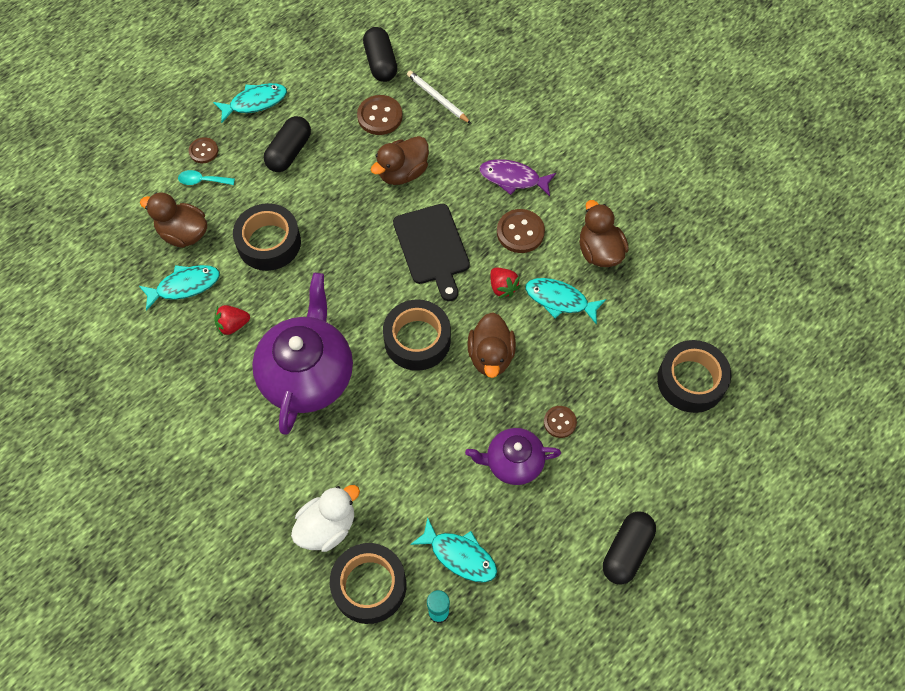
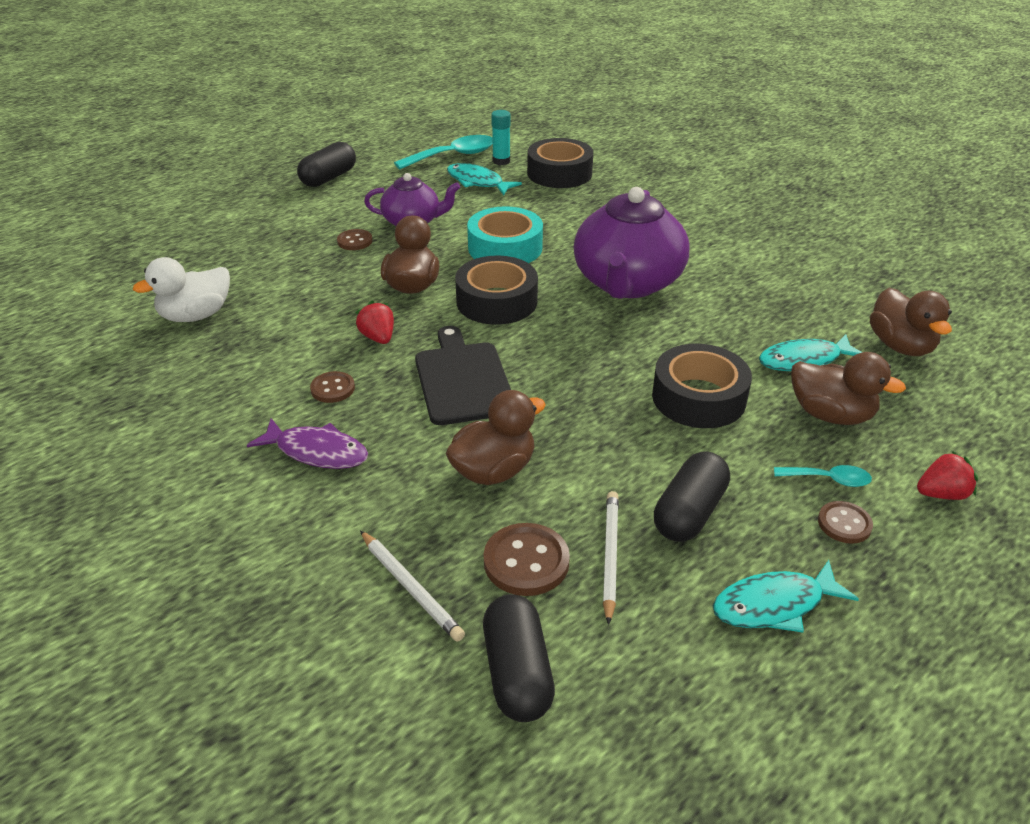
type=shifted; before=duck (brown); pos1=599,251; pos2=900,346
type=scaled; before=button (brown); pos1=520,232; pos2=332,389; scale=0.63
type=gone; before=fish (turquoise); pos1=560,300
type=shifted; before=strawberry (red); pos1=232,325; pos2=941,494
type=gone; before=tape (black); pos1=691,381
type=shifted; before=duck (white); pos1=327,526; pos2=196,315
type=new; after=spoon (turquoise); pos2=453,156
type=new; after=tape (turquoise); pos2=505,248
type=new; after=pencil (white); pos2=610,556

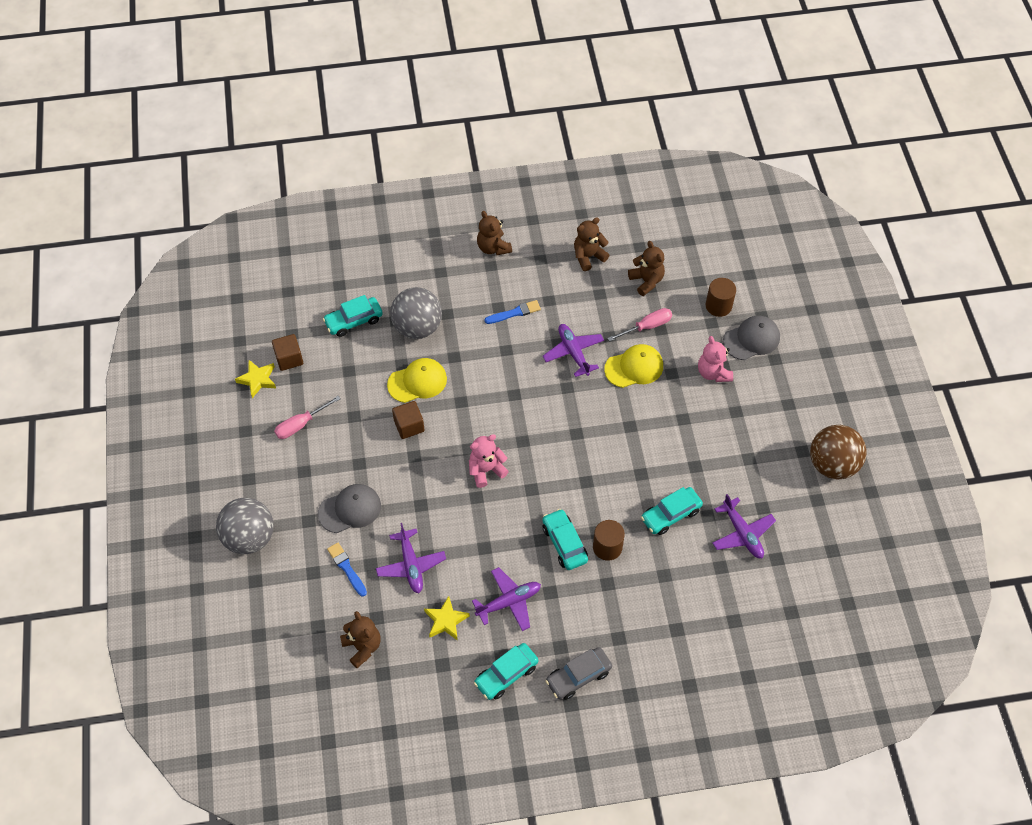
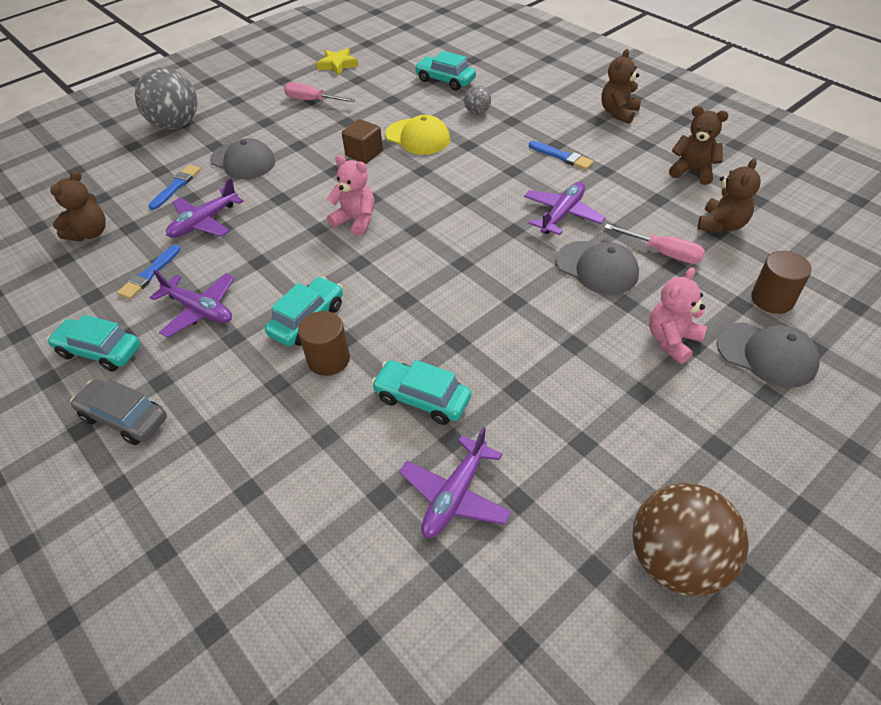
type=scaled; before=ball (grey); pos1=417,327; pos2=477,112; scale=0.47
type=gone; before=cube (brown); pos1=289,359
type=repainted; before=cap (yellow); after=cap (grey); pos1=634,367; pos2=597,268
type=swapped; before=star (yellow); after=brush (blue); pos1=446,621; pos2=149,274

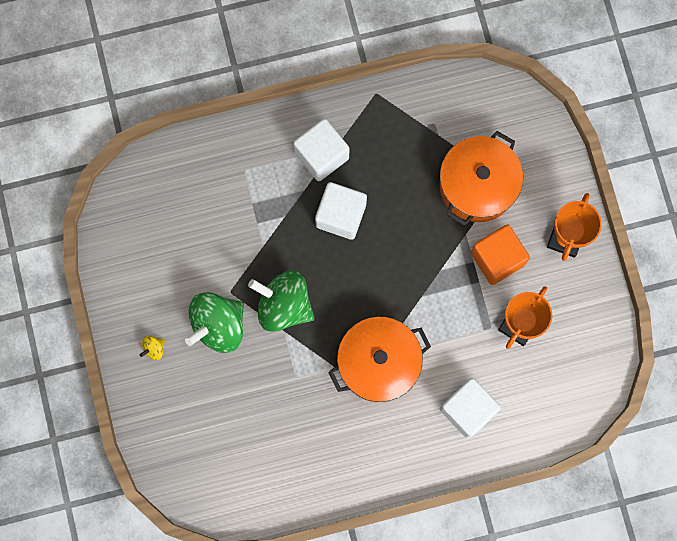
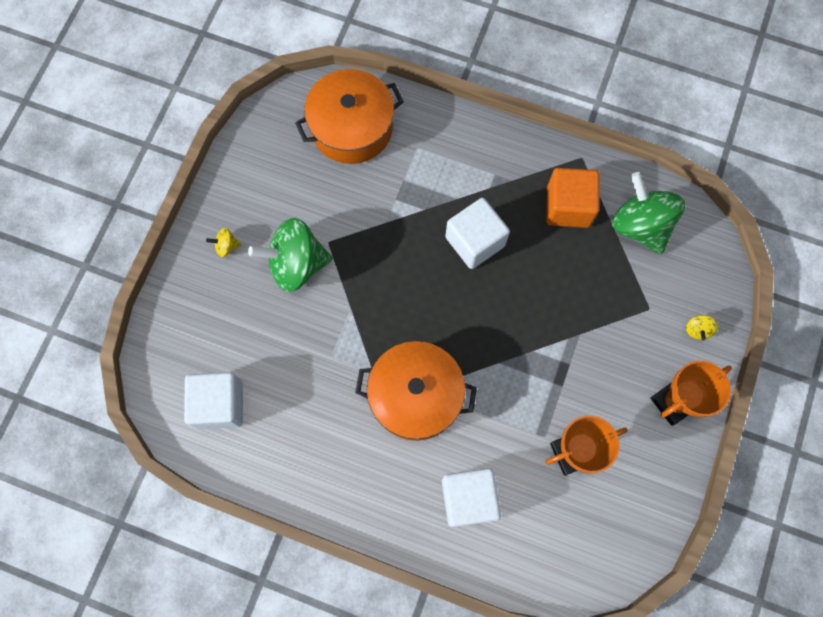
type=shifted; before=cube (white); pos1=321,155; pos2=219,404
type=shifted; before=pot (orange); pos1=477,185; pos2=352,128
type=shifted; before=cube (orange); pos1=497,258; pos2=568,207
type=shifted; before=spinning top (green); pos1=284,305; pos2=640,225
type=new; after=spinning top (yellow); pos2=697,329

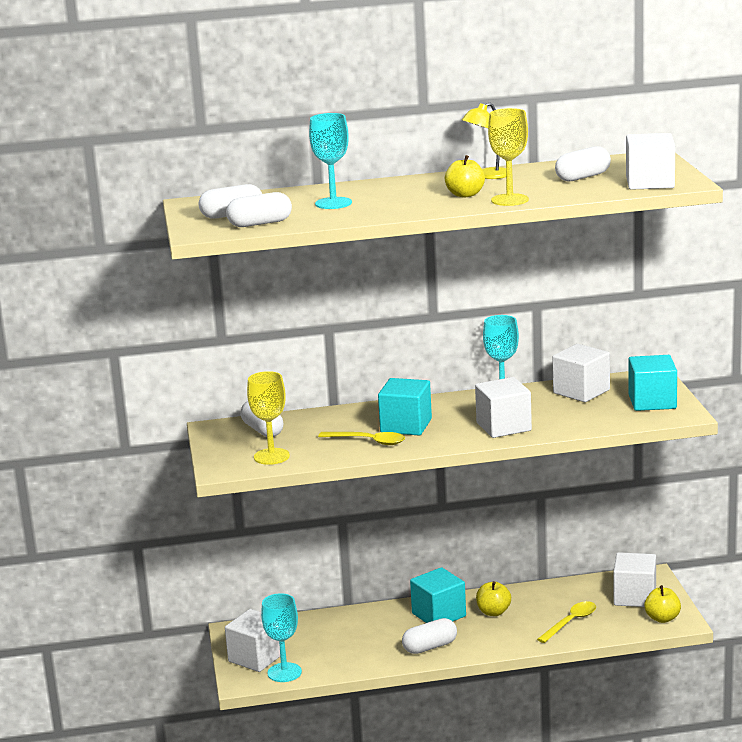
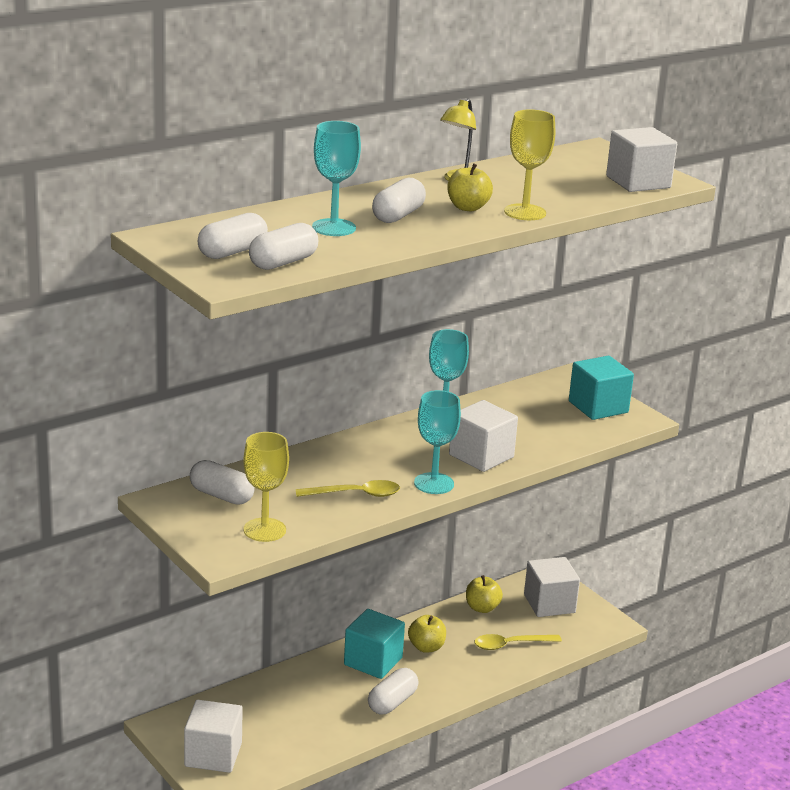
type=shifted; before=capsule (white); pos1=583,177; pos2=398,215
type=gone; before=cube (white); pos1=581,391
type=gone; before=cube (turquoise); pos1=406,426
type=shifted; before=apple (yellow); pos1=662,618; pos2=482,608
type=shifted; before=goblet (turquoise); pos1=284,672; pos2=434,483
type=rotated; before=spoon (yellow); pos1=571,622; pos2=510,645; turn=-120

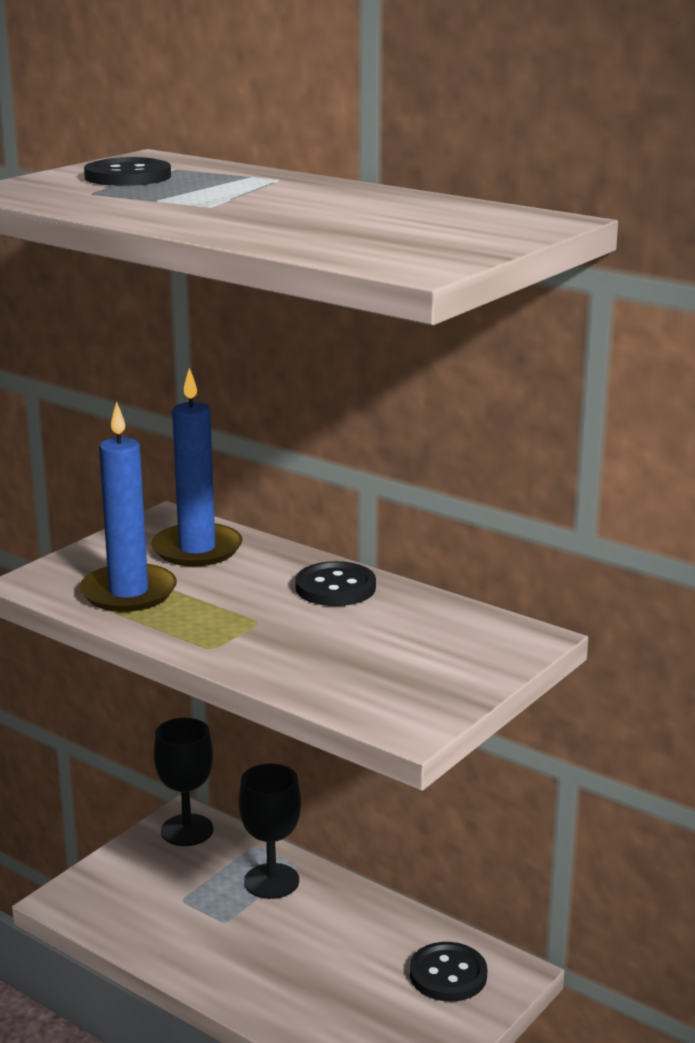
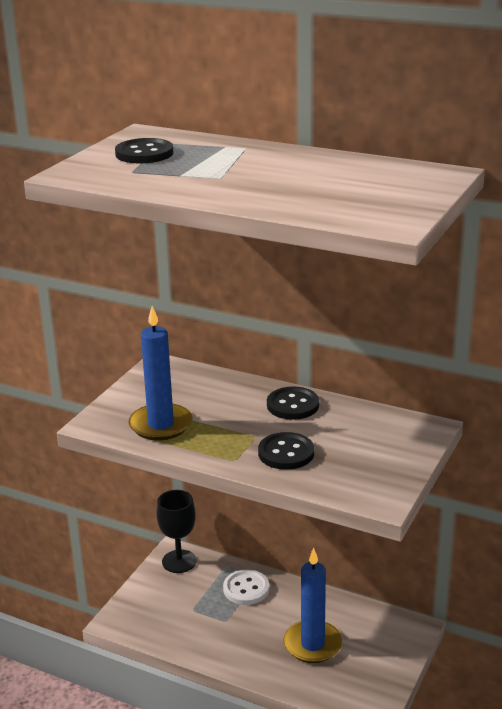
type=shifted; before=candle (blue); pos1=197,549; pos2=312,644
type=swapped; before=goblet (black); after=button (white); pos1=271,881; pos2=246,589
type=shifted; before=button (black); pos1=448,974; pos2=286,453

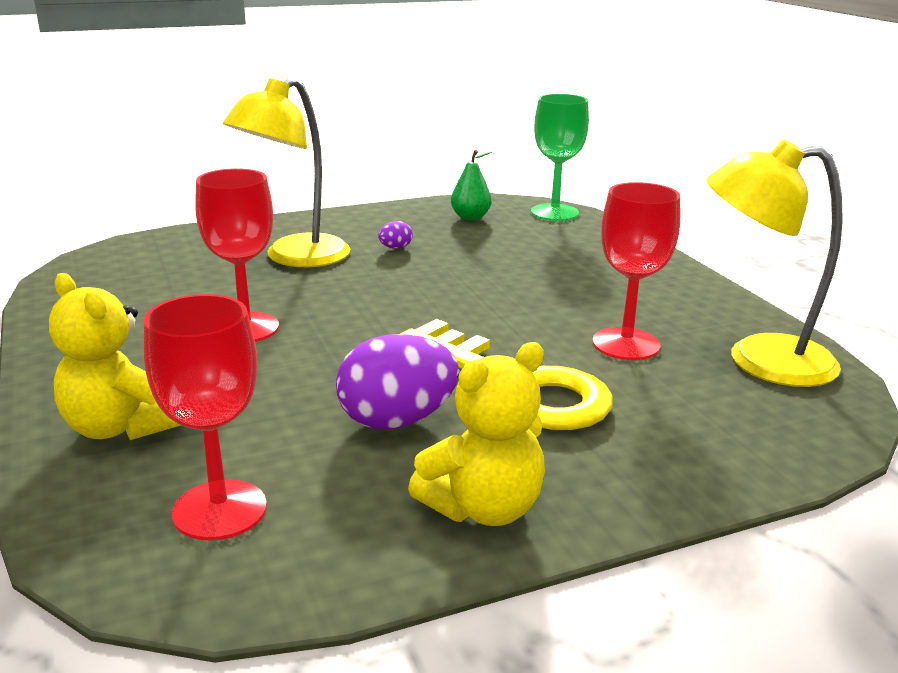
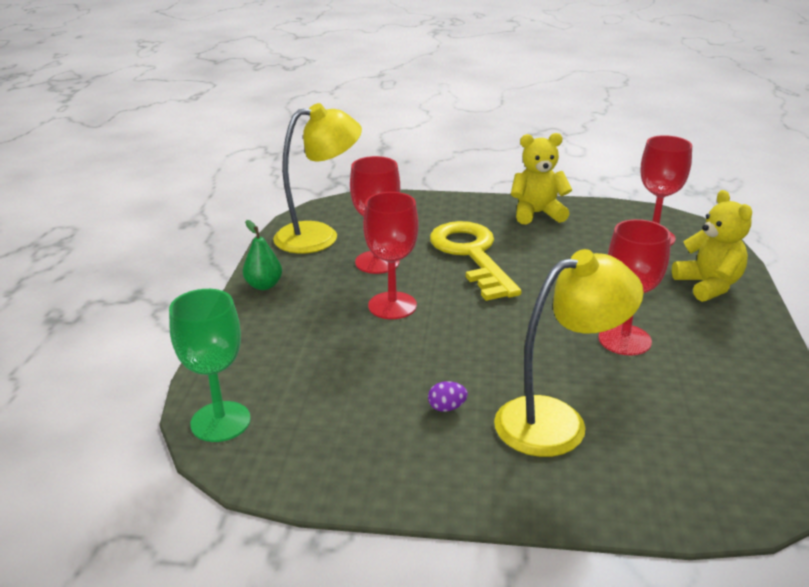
type=rotated; before=lamp (yellow); pos1=759,360; pos2=319,236; turn=-60
type=shifted; before=pear (green); pos1=470,217; pos2=264,285
type=gone; before=egg (purple); pos1=397,420
type=new; after=goblet (red); pos2=392,305

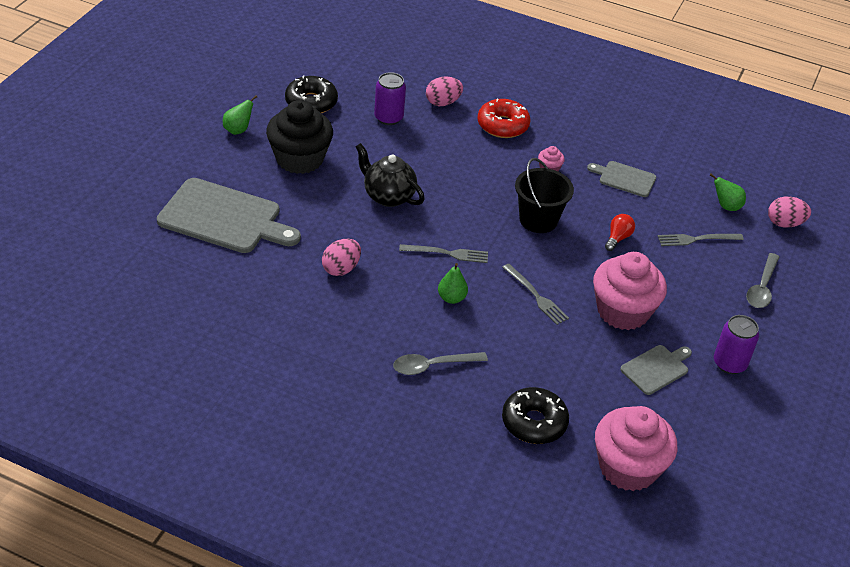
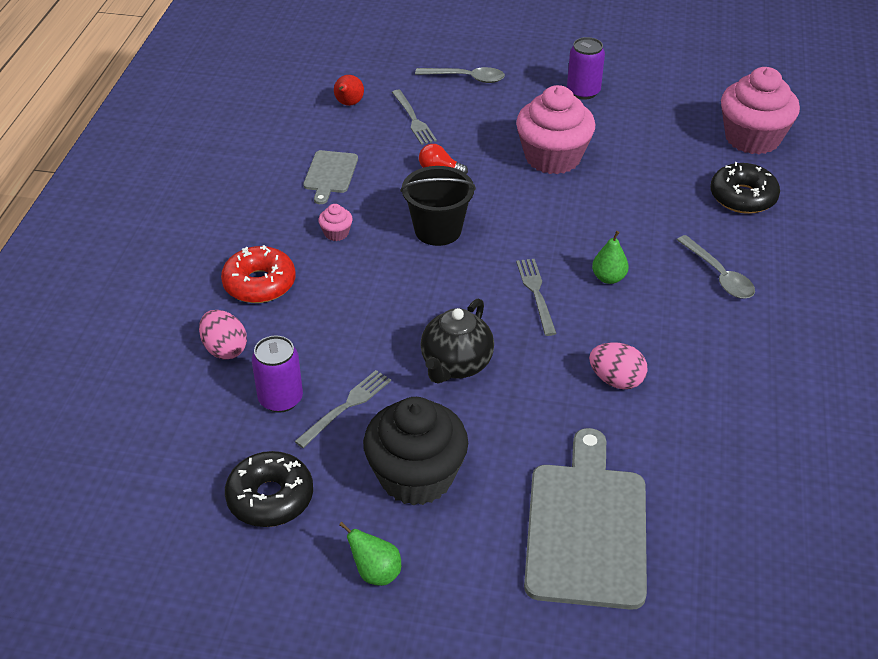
type=repainted; before=pear (green); after=pear (red); pos1=726,206; pos2=348,104
type=gone; before=egg (pink); pos1=784,223
type=shifted; before=fork (grey); pos1=536,296; pos2=346,406
type=gone; before=cutting board (grey); pos1=656,369

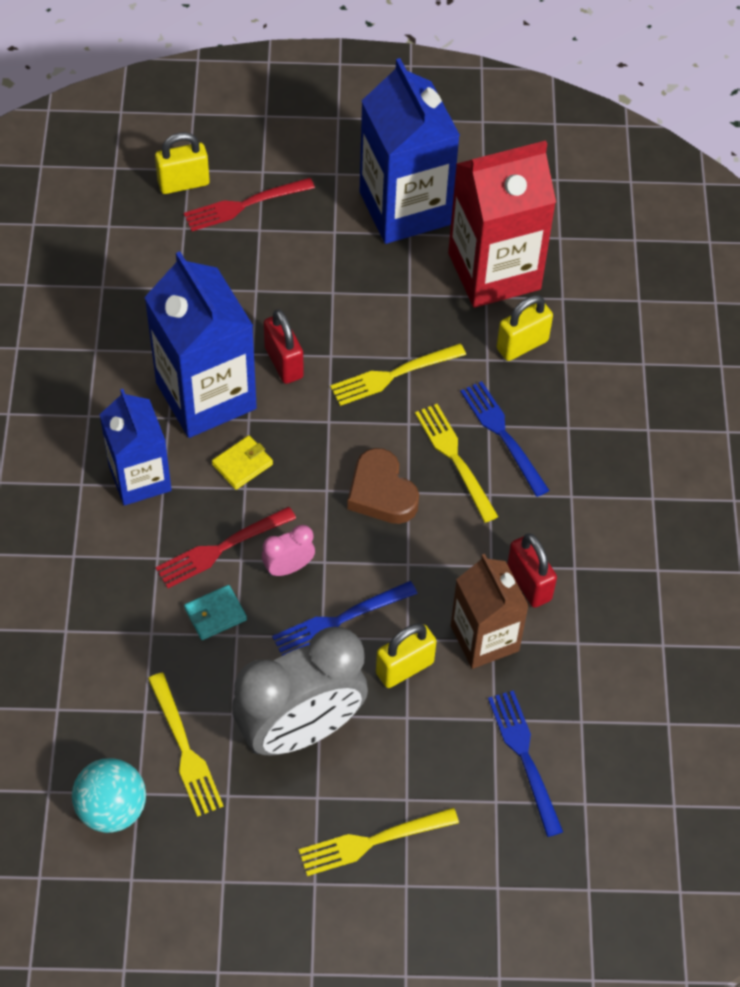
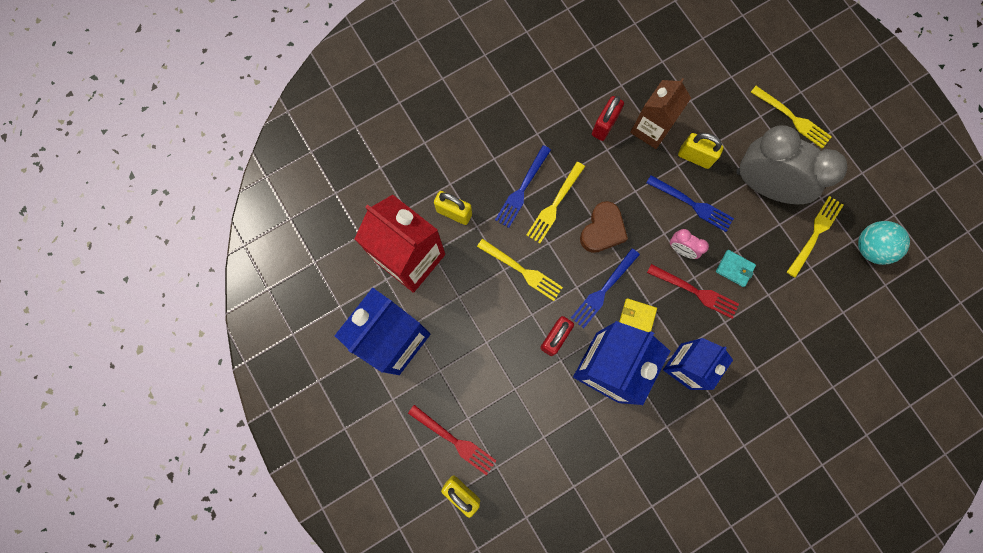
type=shifted; before=fork (blue); pos1=524,756; pos2=603,290

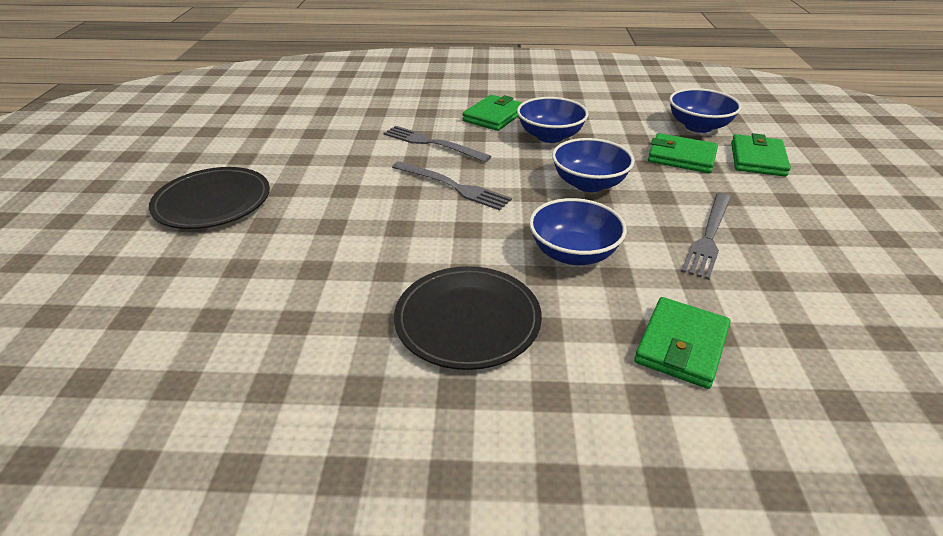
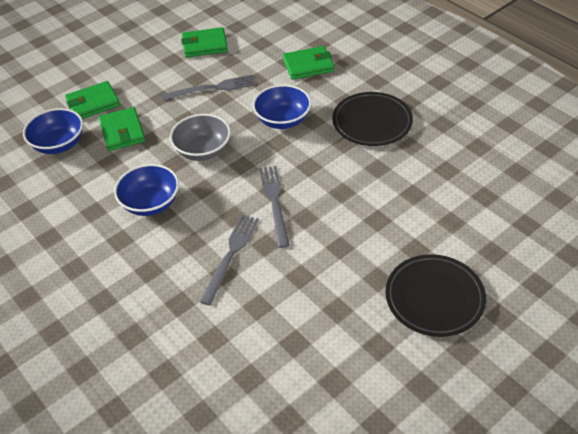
type=shifted; before=wallet (green); pos1=494,116; pos2=204,45
type=rotated; before=fork (grey); pos1=432,143; pos2=231,255; turn=-150
type=repainted; before=bowl (blue); after=bowl (grey); pos1=589,184; pos2=203,150

